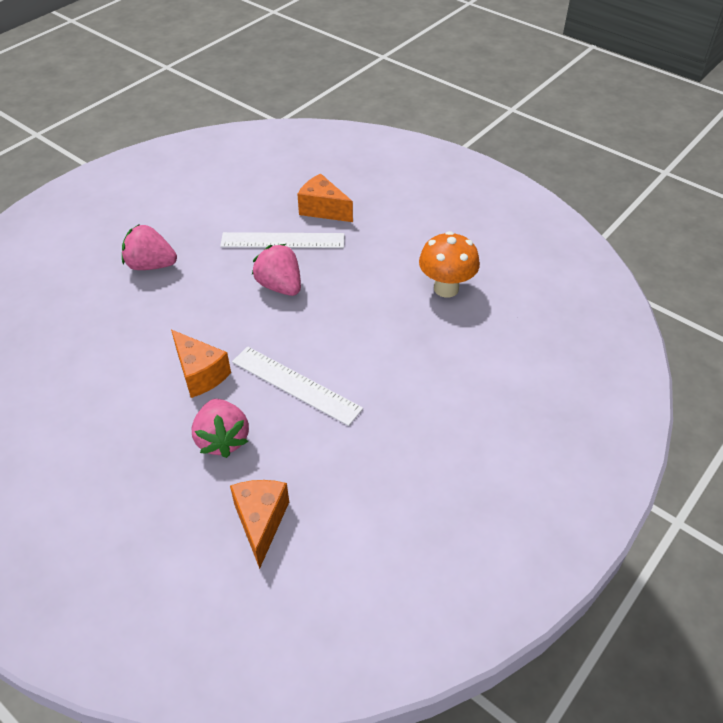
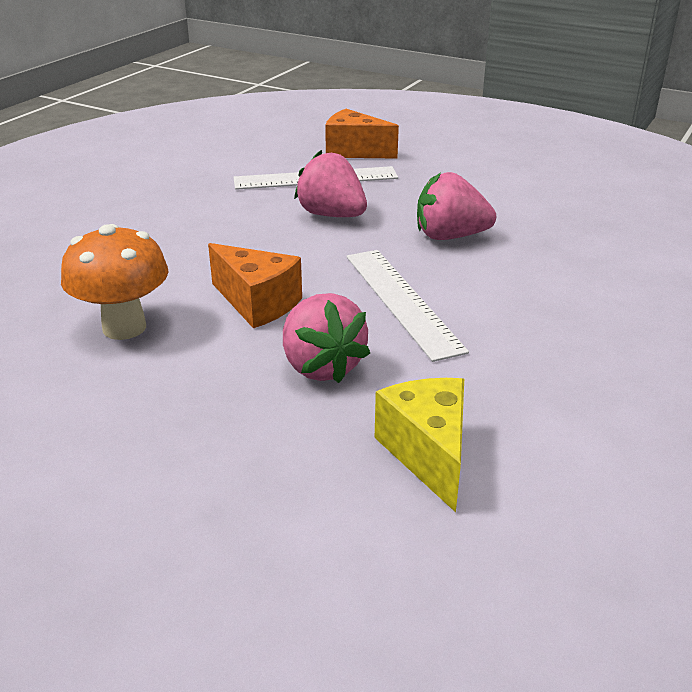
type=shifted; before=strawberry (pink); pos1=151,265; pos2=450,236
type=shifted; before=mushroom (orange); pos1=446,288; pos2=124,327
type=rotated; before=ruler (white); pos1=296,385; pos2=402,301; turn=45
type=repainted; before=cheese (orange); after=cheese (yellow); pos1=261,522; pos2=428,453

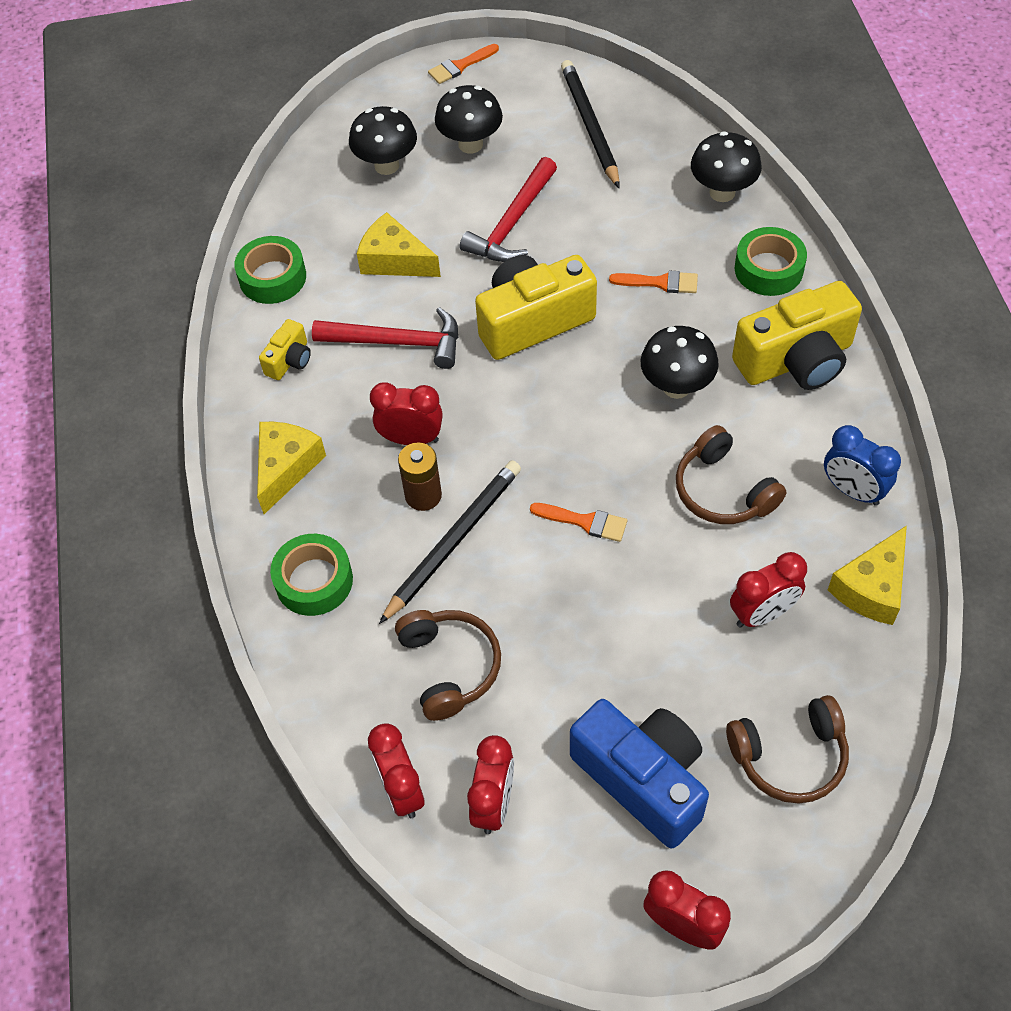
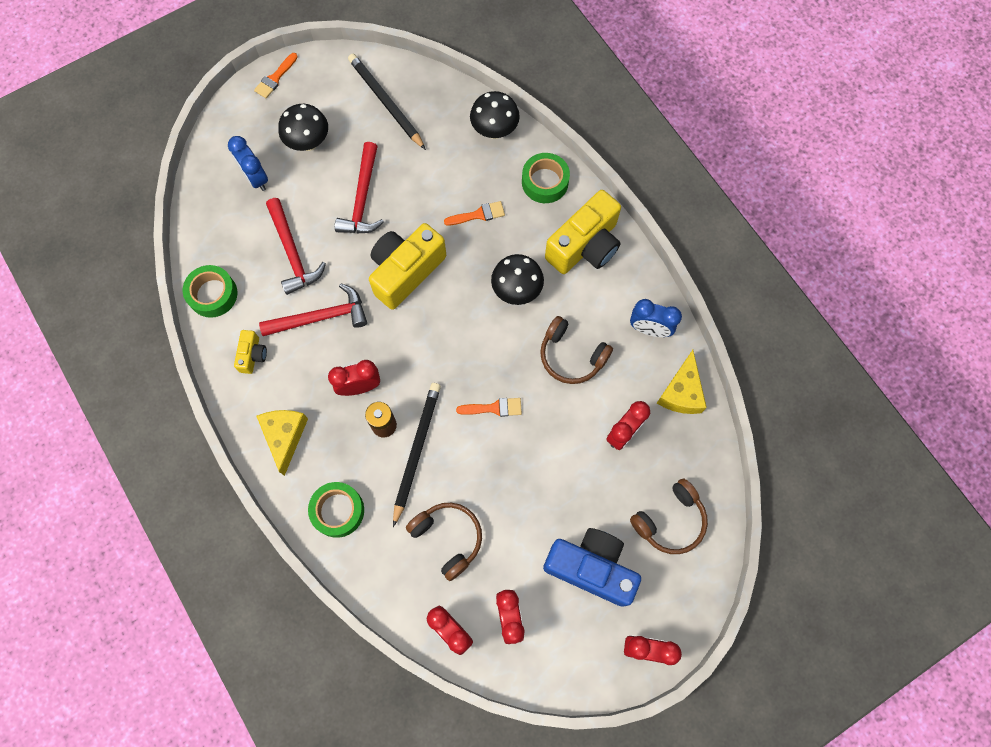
type=swapped; before=mushroom (black); after=clock (blue); pos1=386,165; pos2=256,178
type=swapped; before=cheese (yellow); after=hammer (red); pos1=394,260; pos2=293,253

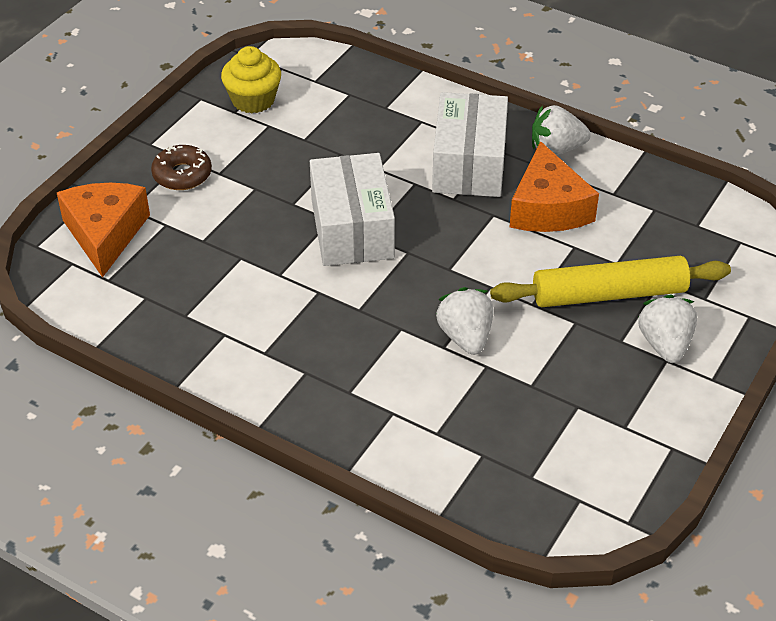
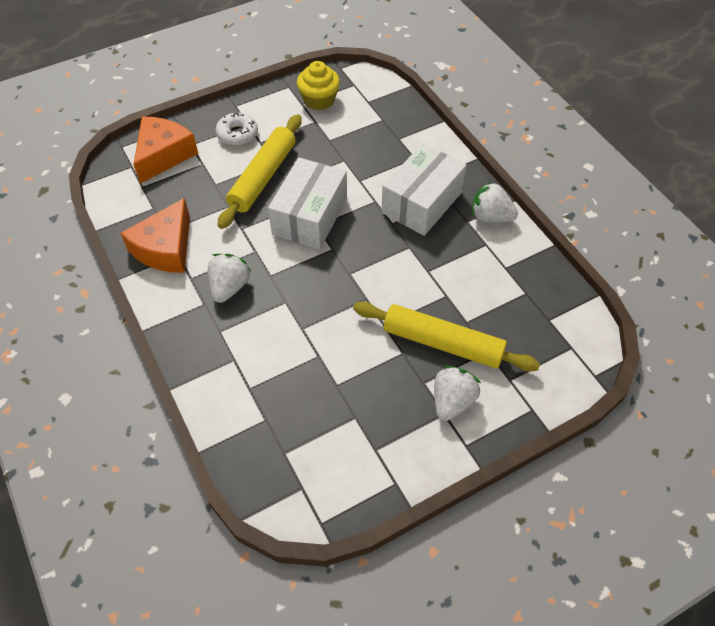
type=shifted; before=cheese (orange); pos1=548,208; pos2=165,248
type=repainted; before=donut (brown); after=donut (white); pos1=182,175; pos2=237,134
type=shifted; before=strawberry (white); pos1=465,337; pos2=229,287
type=new; after=rolling pin (yellow); pos2=262,177

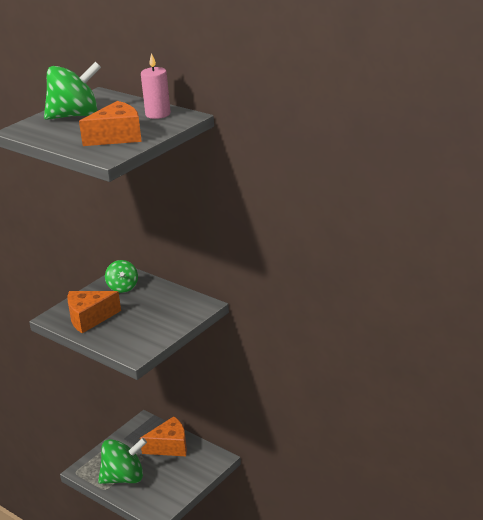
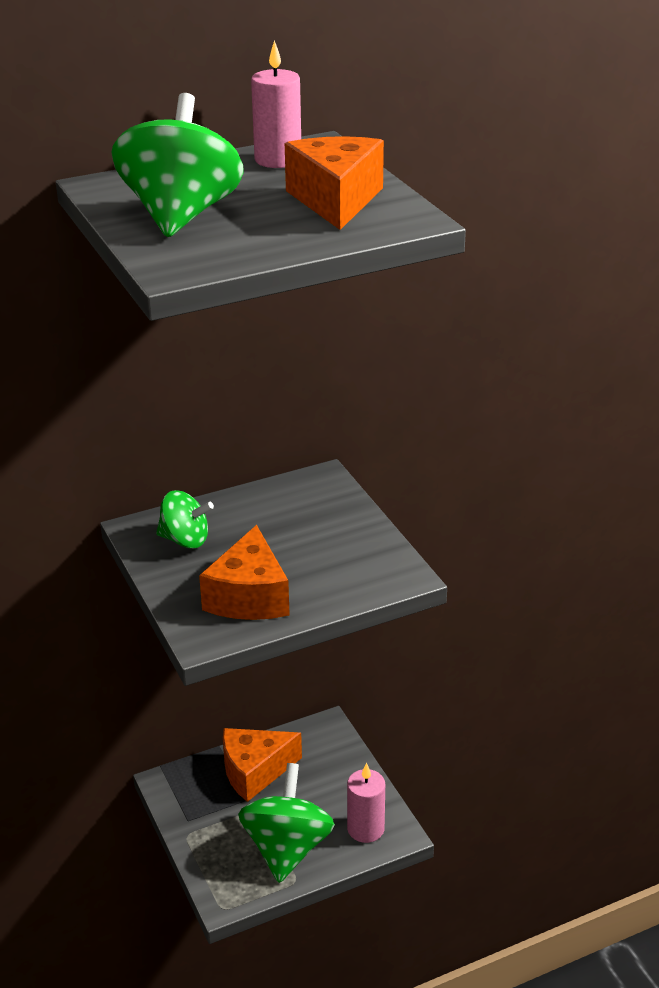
type=rotated; before=cheese (orange); pos1=169,446; pos2=255,771; turn=-120
type=new; after=candle (pink); pos2=365,829

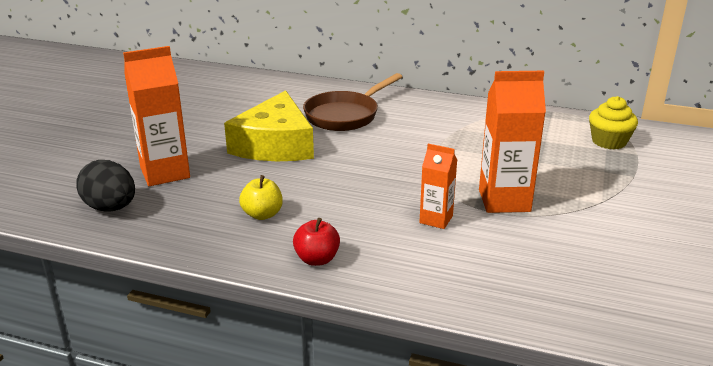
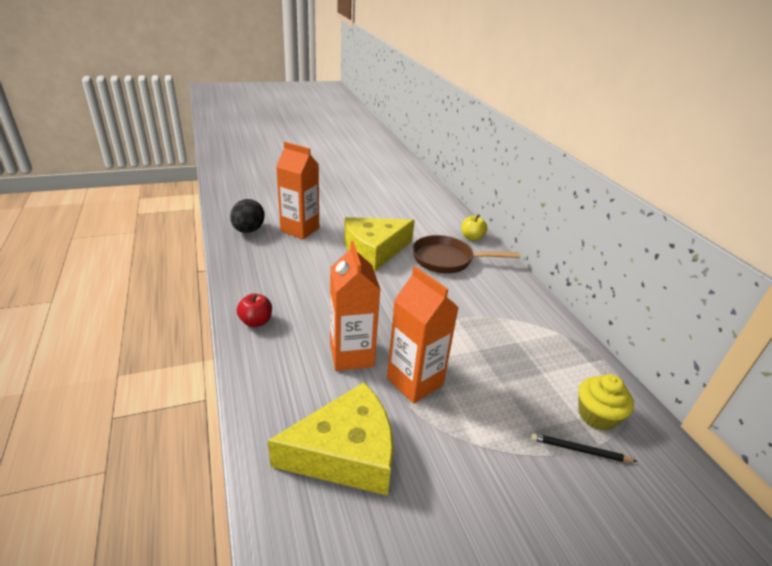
type=scaled; before=carton (orange); pos1=436,219; pos2=351,355; scale=1.74
type=shifted; before=apple (yellow); pos1=262,214; pos2=472,238
type=new; after=cheese (yellow); pos2=346,452
type=new; after=pencil (black); pos2=579,450

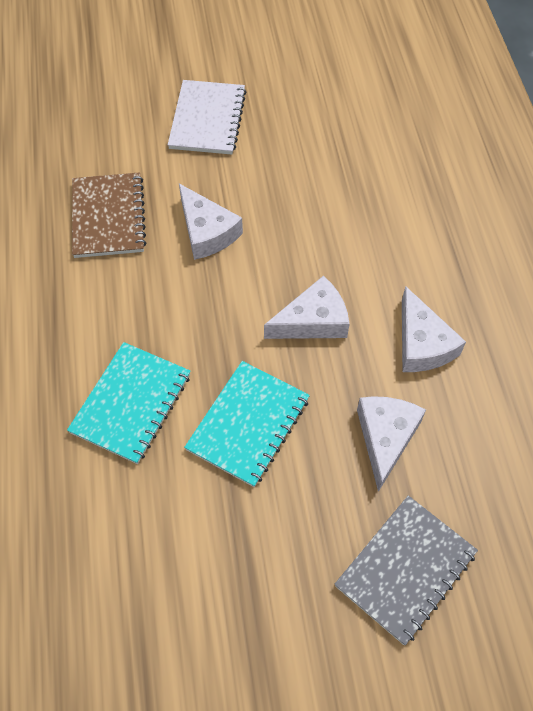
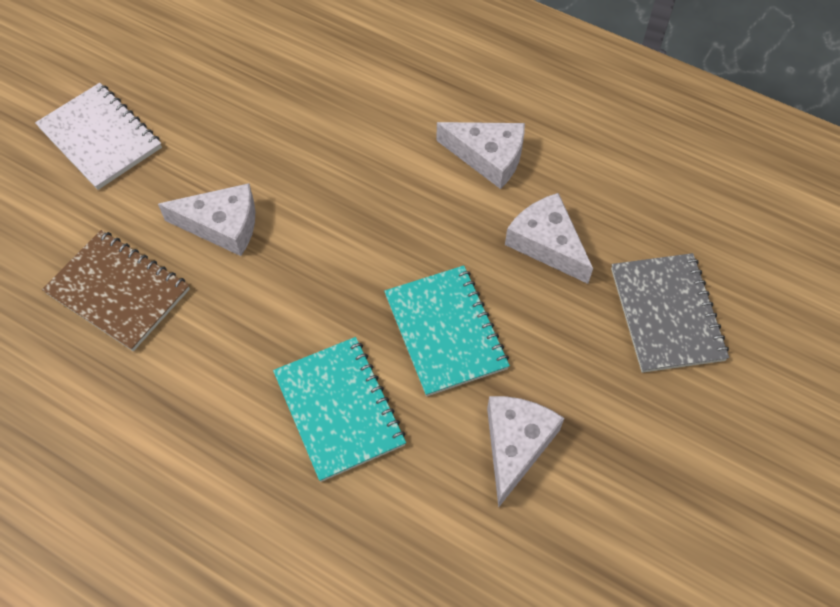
type=shifted; before=cheese (white); pos1=313,321; pos2=516,445

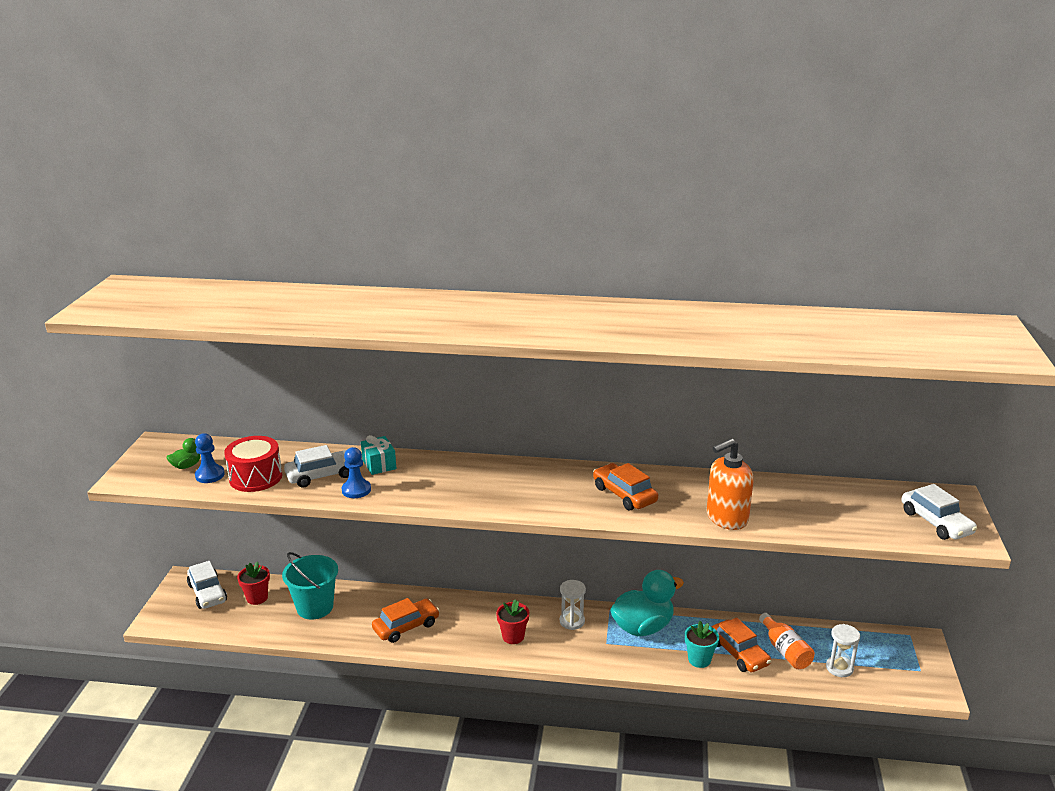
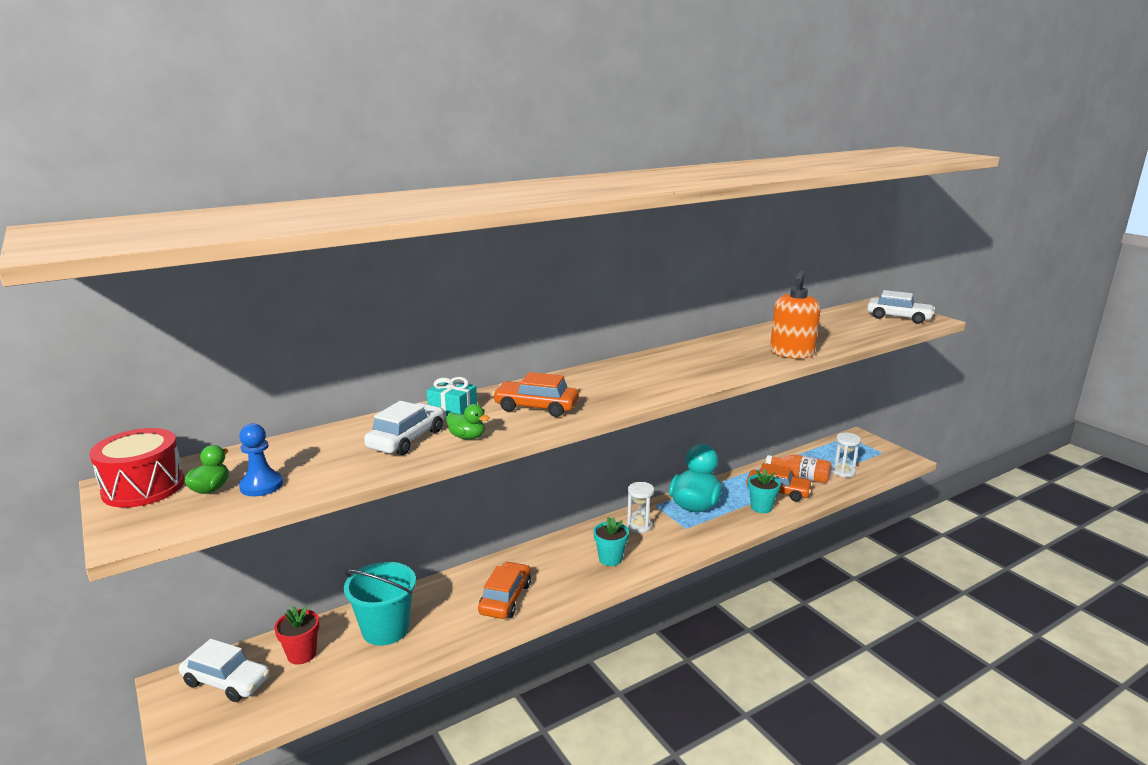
type=shifted; before=drum (red); pos1=256,477; pos2=143,487
type=swapped; before=pawn (blue); after=duck (green); pos1=356,490; pos2=467,437
type=shifted; before=car (orange); pos1=624,494; pos2=536,407
type=repainted; before=flower pot (red); after=flower pot (turquoise); pos1=513,636; pos2=610,559

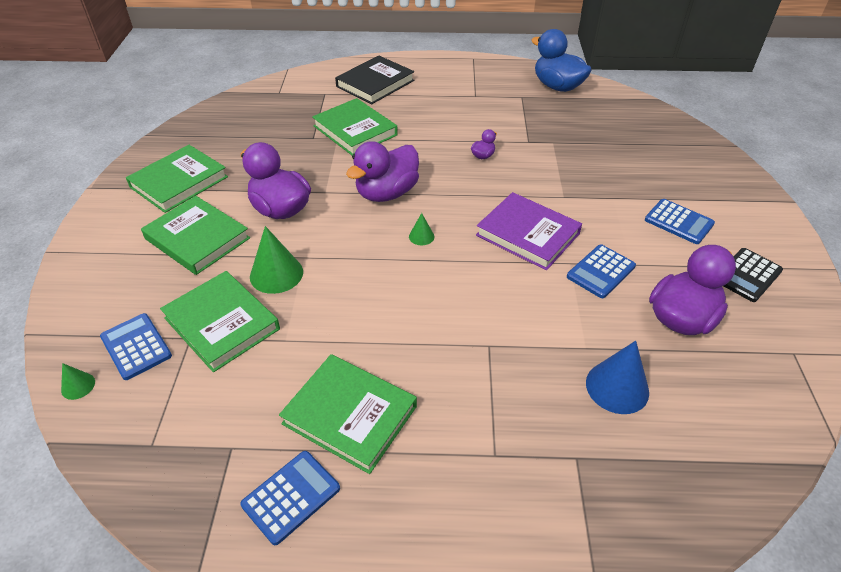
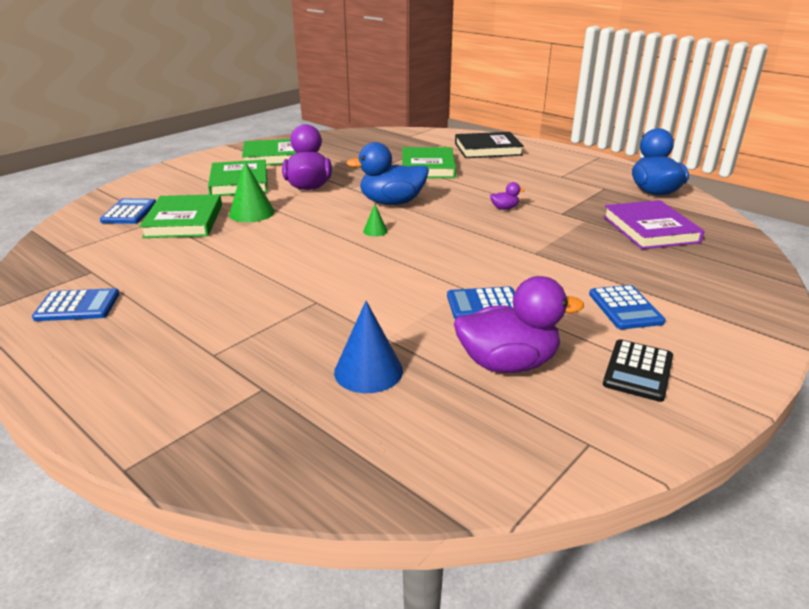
type=repainted; before=duck (purple); after=duck (blue); pos1=387,193; pos2=392,202
type=shifted; before=book (purple); pos1=528,234; pos2=650,229
type=rotated; before=calculator (black); pos1=747,275; pos2=638,371; turn=-60
type=gone; before=book (green); pos1=350,415
type=gone; before=cone (green); pos1=78,386

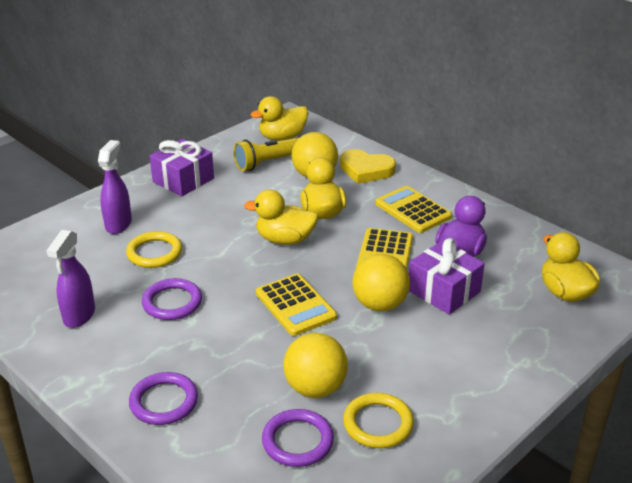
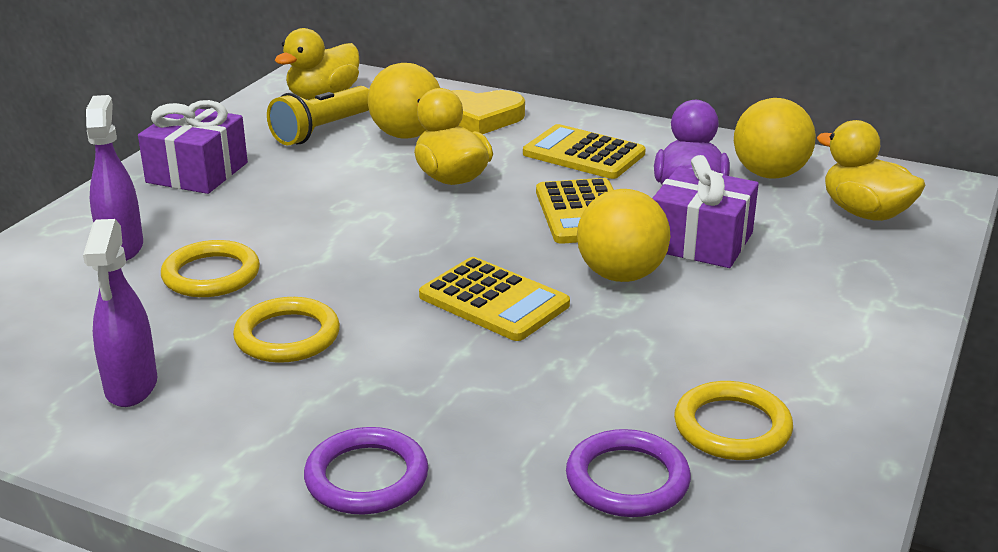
type=gone; before=duck (yellow); pos1=285,239
type=repainted; before=ring (purple); after=ring (yellow); pos1=172,302; pos2=287,336
type=shifted; before=ball (yellow); pos1=315,388; pos2=769,174

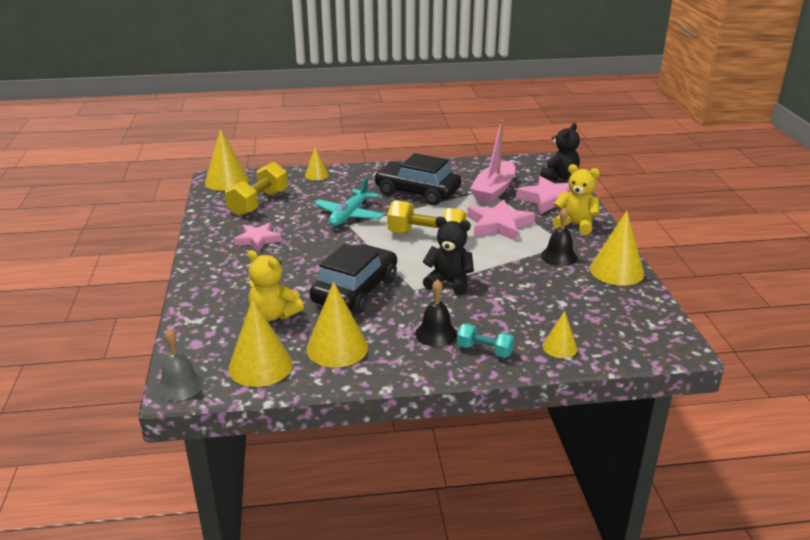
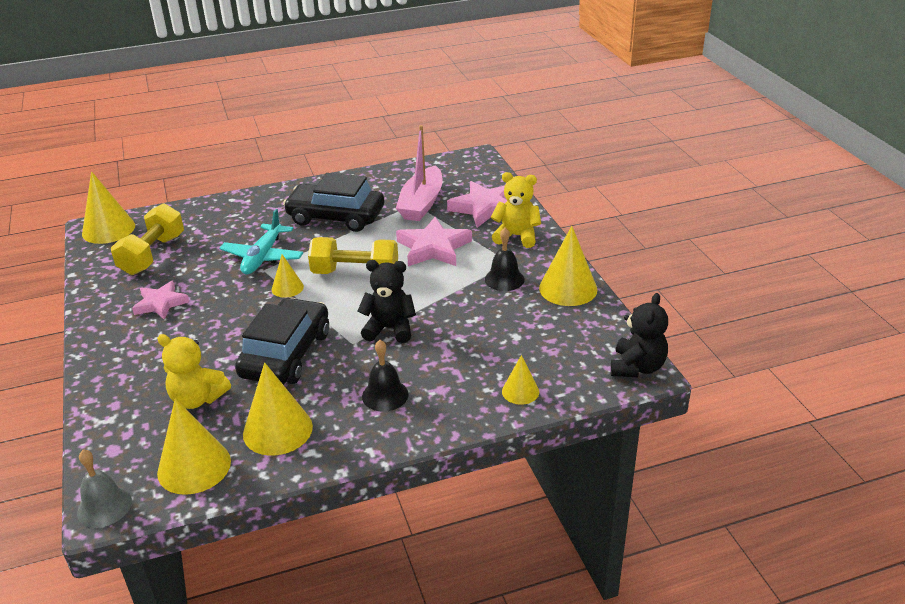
type=shifted; before=teddy bear (black); pos1=559,177; pos2=637,367
type=shifted; before=cone (yellow); pos1=316,175; pos2=287,288
type=gone; before=dumbbell (turquoise); pos1=484,350

